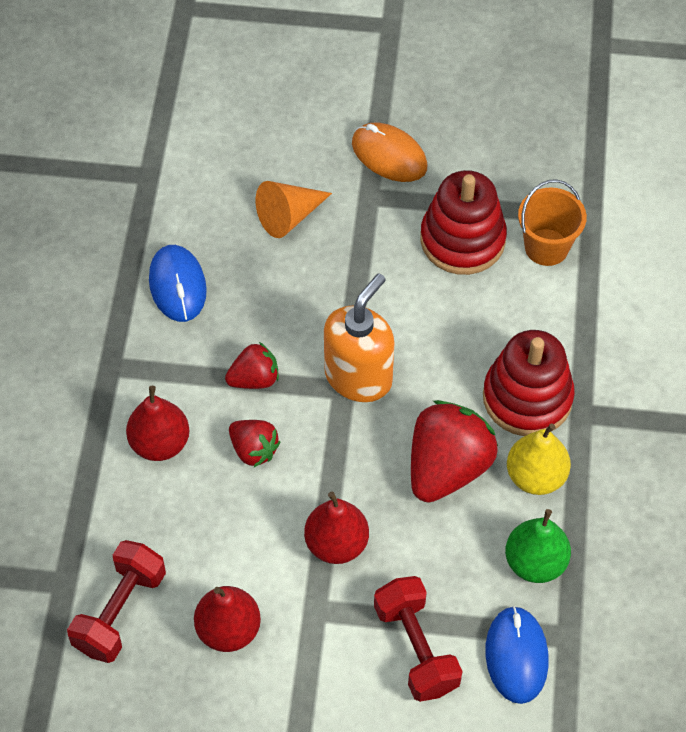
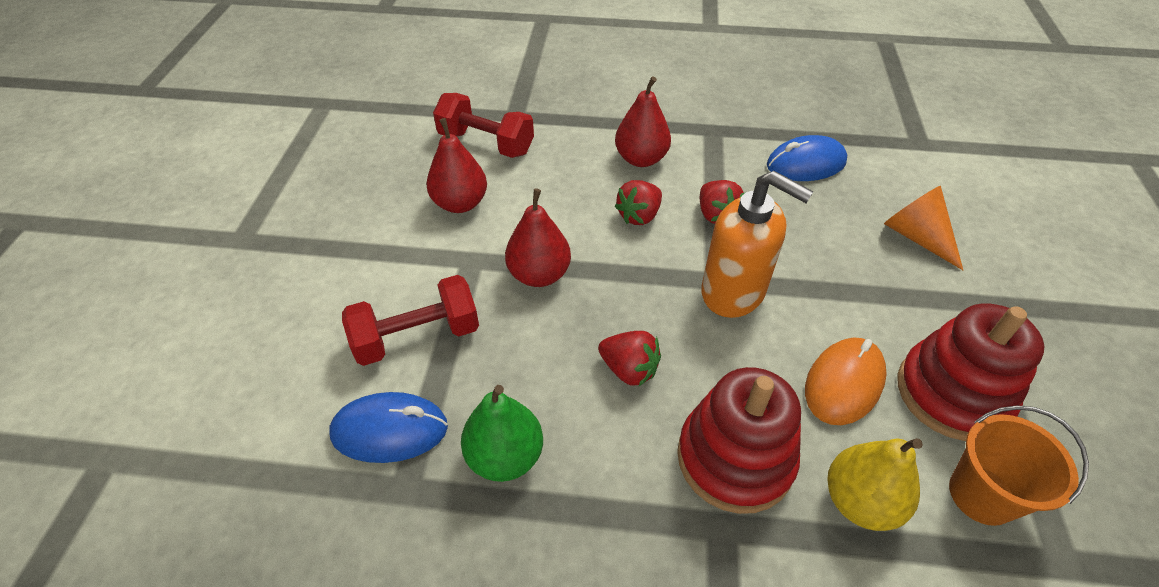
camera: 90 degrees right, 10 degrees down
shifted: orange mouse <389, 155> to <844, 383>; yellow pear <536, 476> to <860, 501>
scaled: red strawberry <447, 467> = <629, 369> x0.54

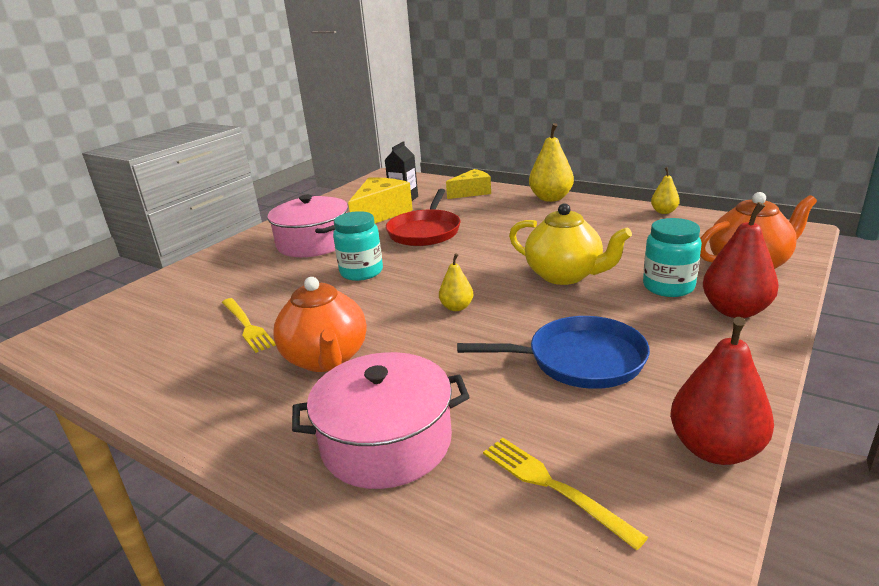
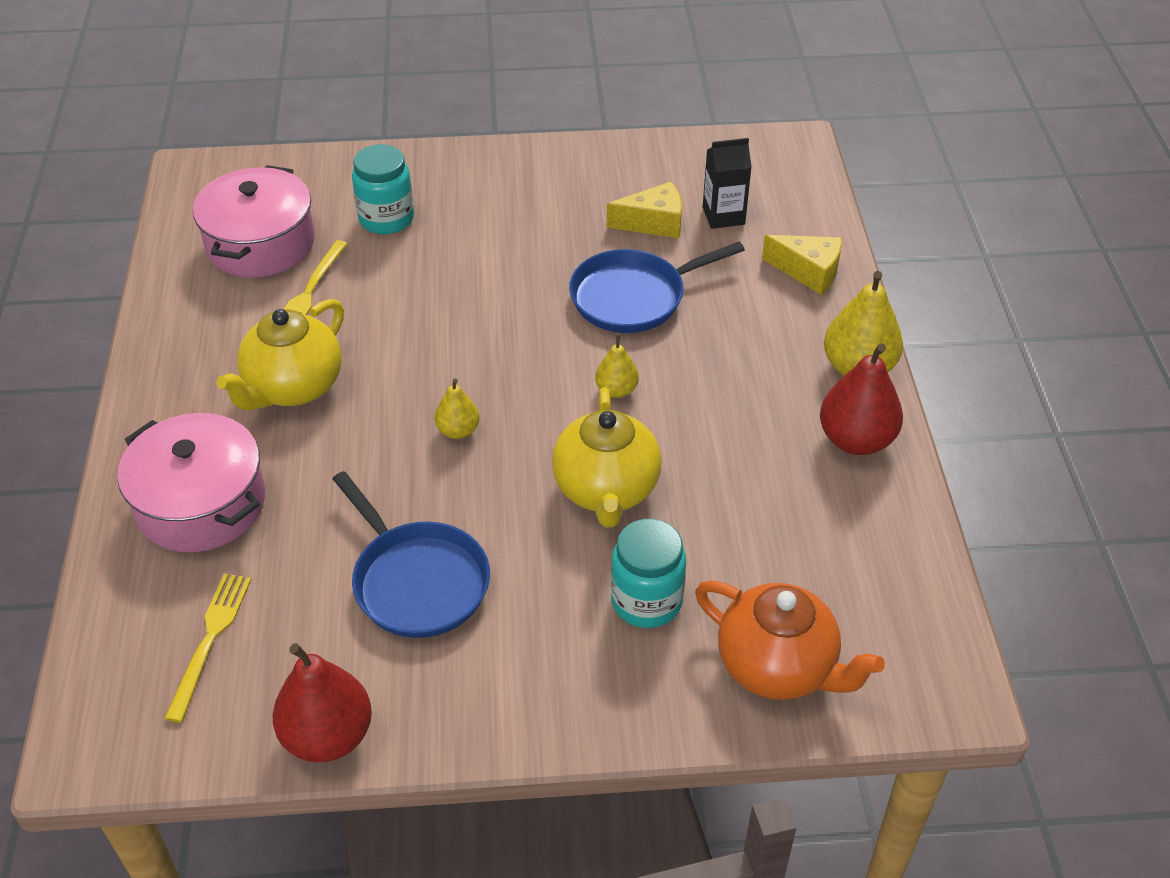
camera: 50 degrees right, 20 degrees up
shifted: pink pot <314, 243> to <260, 243>; turquoise jar <361, 272> to <386, 219>; yellow pear <664, 212> to <616, 390>; red pear <735, 311> to <856, 440>
repainted: orange teapot <326, 359> to yellow teapot <293, 387>; red pan <425, 231> to blue pan <633, 297>
scaled: yellow cheese <380, 214> = <653, 223> x0.66

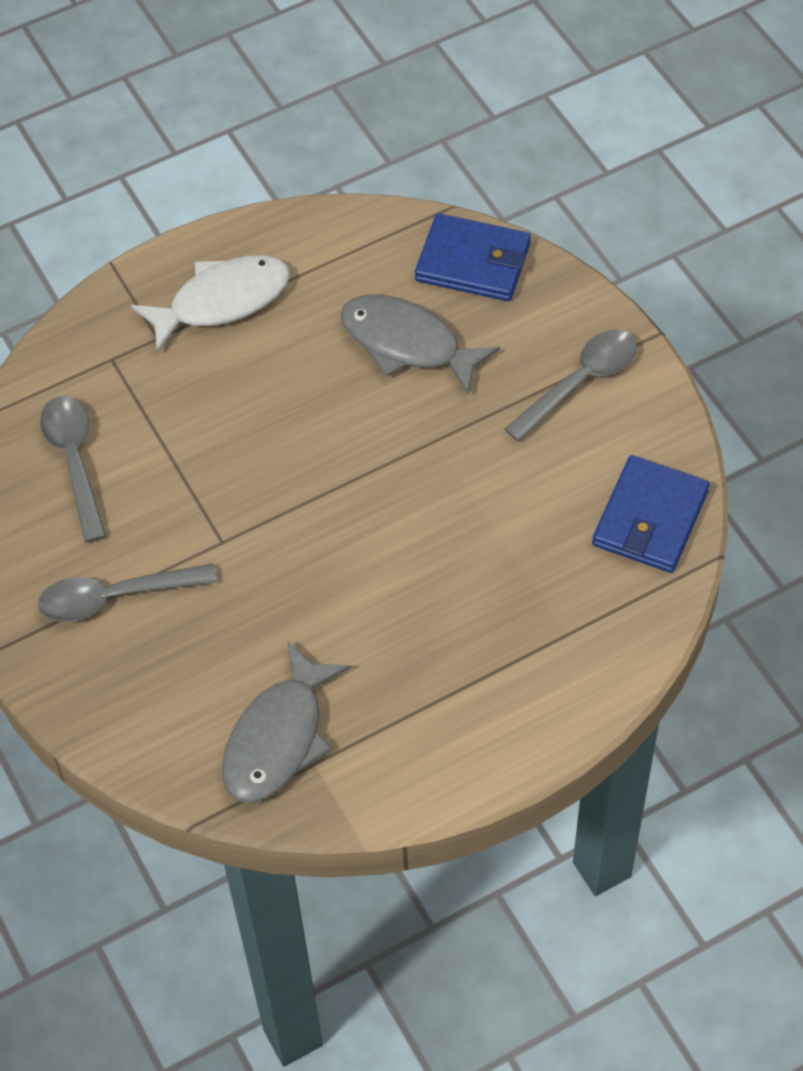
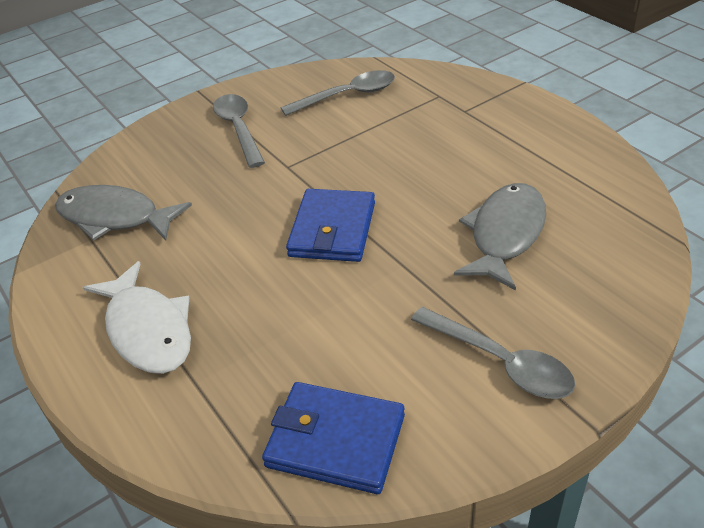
camera: 85 degrees right, 15 degrees down
shifted: white fish <222, 301> to <148, 330>; blue wallet <473, 262> to <332, 229>

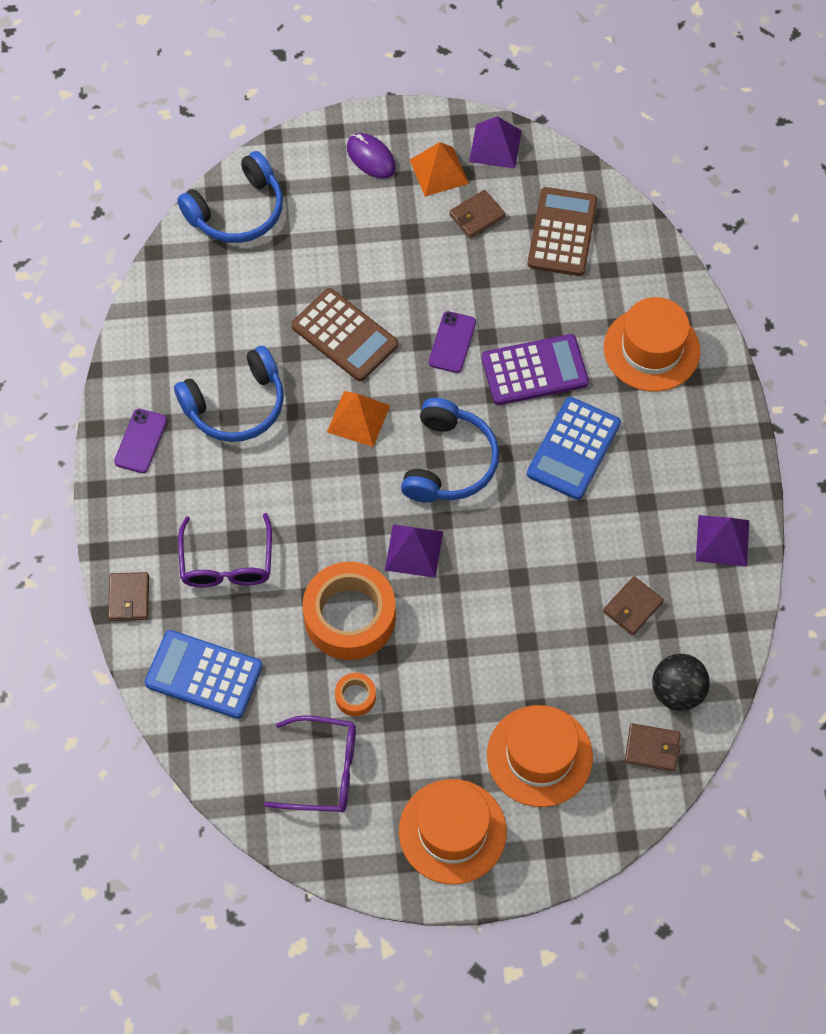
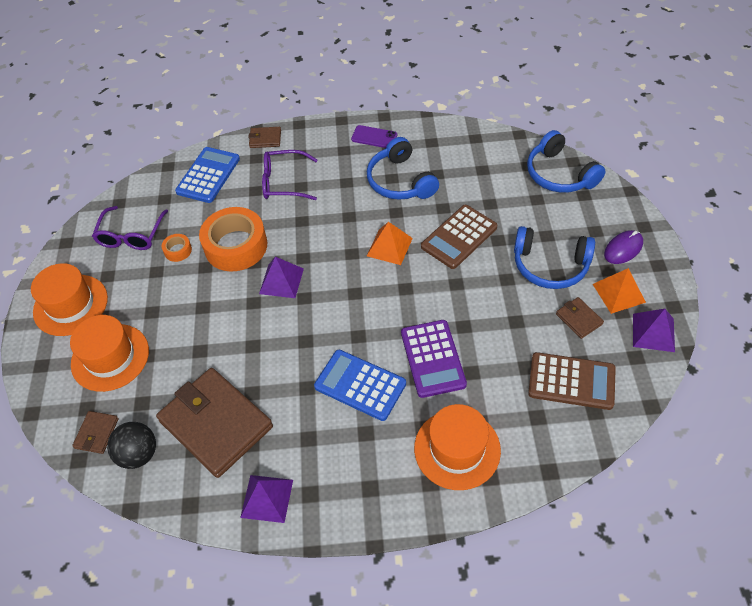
camera: 95 degrees right, 10 degrees down
gone: purple phone <452, 342>
shifted: blue headphones <449, 462> to <550, 266>
scaled: brown wallet <632, 607> = <216, 424> x2.33

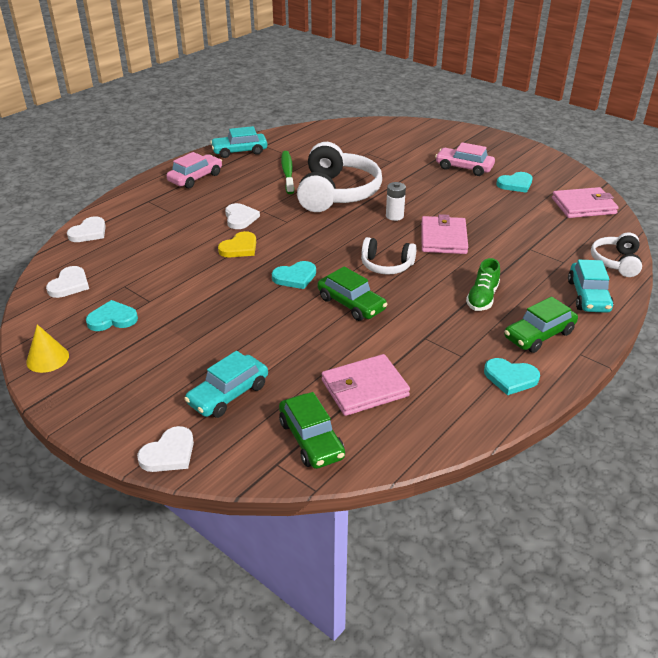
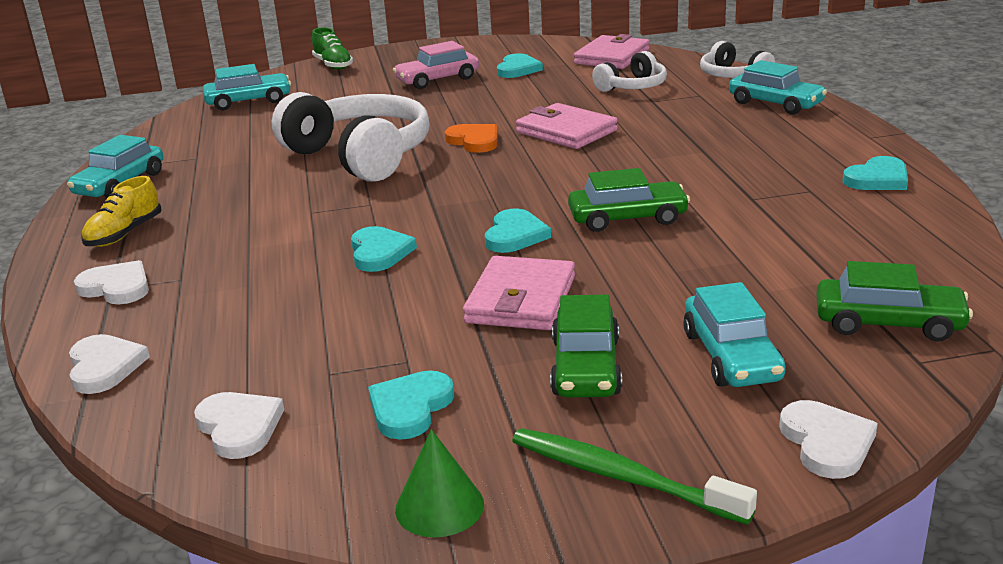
camera: 50 degrees left, 10 degrees down
new: turquoise car <249, 101>
shifted: white heart <240, 218> to <117, 287>; green toothbrush <287, 173> to <621, 477>; pink wallet <364, 388> to <521, 299>; white headphones <386, 265> to <633, 87>; green shoe <482, 298> to <333, 65>; green car <539, 335> to <585, 367>
swapped: pink car <195, 178> to yellow shoe <124, 234>; white battery <394, 216> to orange heart <474, 141>
repainted: yellow cone <47, 358> to green cone <439, 506>; yellow heart <239, 248> to turquoise heart <379, 252>

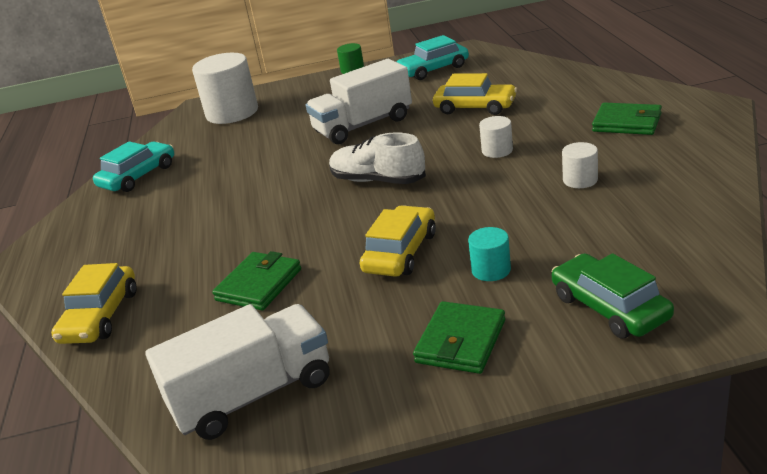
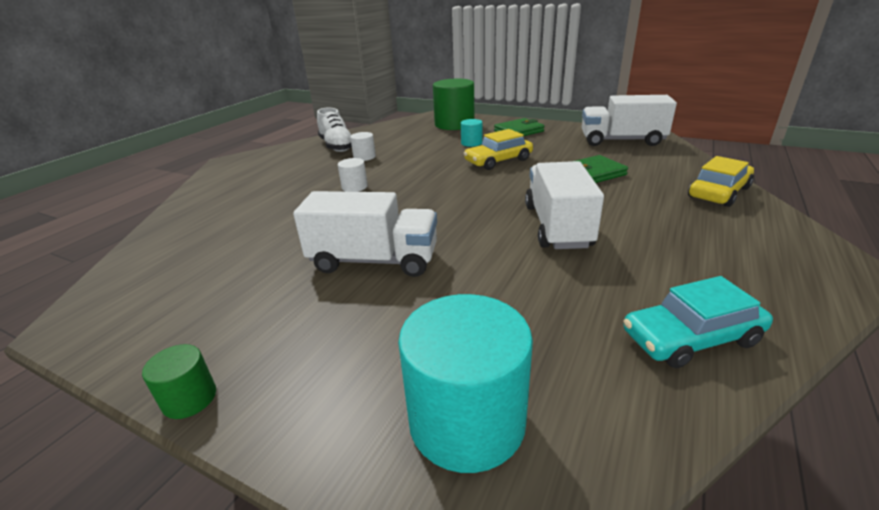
camera: 145 degrees left, 0 degrees up
gone: turquoise car <433, 69>; yellow car <475, 107>; green wallet <627, 123>
new: white truck <557, 226>
shifted: white shoe <378, 180> to <337, 146>
swapped: green car <609, 307> to green cylinder <454, 124>
repainted: white cylinder <232, 113> to turquoise cylinder <467, 421>

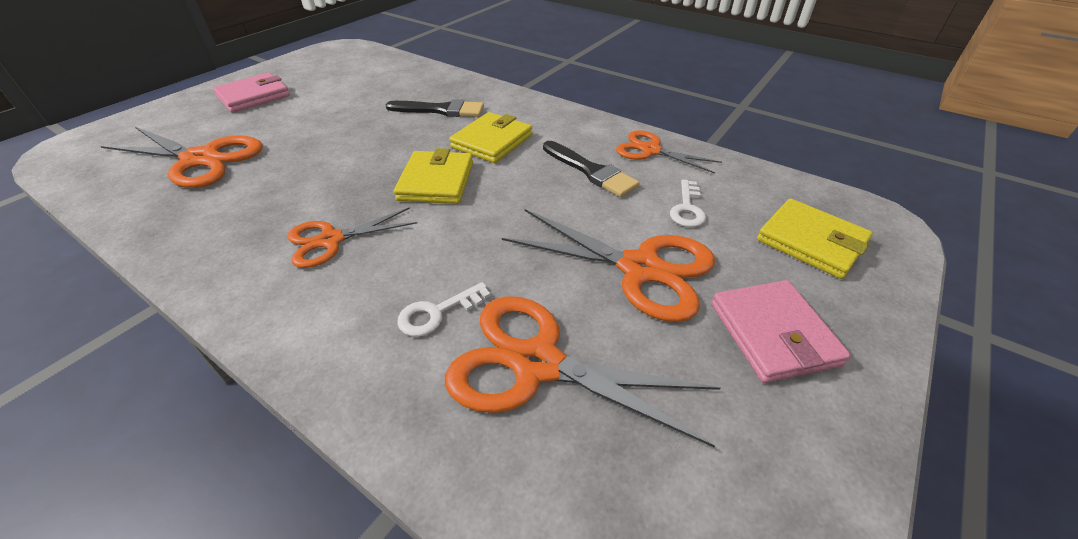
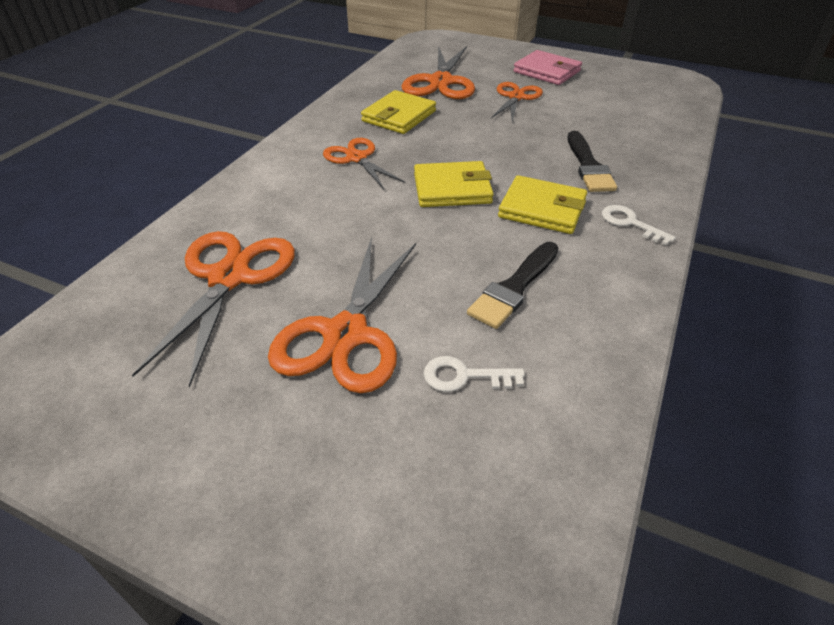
camera: 80 degrees right, 0 degrees up
gone: pink wallet <773, 333>
shifted: white key <437, 312> to <630, 223>; orange scissors <650, 150> to <516, 97>; yellow wallet <811, 242> to <399, 116>

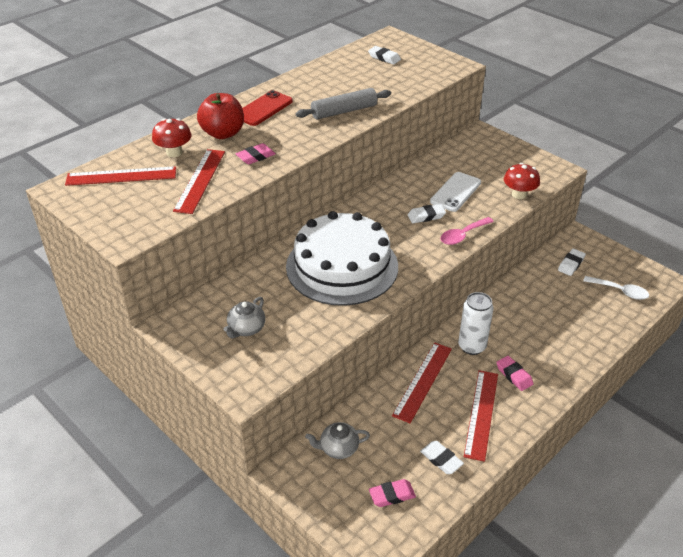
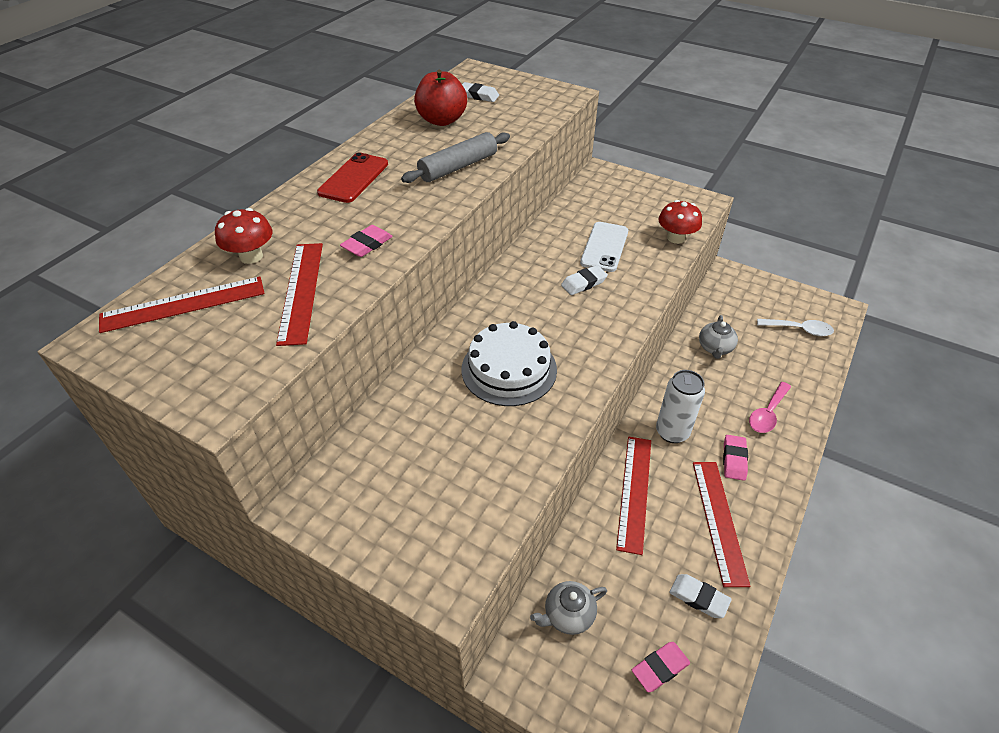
camera: 15 degrees left, 5 degrees up
gone: white eraser <571, 264>
shifted: red apple <223, 133> to <442, 120>; grey teapot <246, 329> to <715, 348>; pink spoon <463, 235> to <767, 413>
rotated: pink eraser <514, 375> = <734, 459> 60 degrees clockwise
scaled: white cake <342, 266> = <509, 369> x0.66

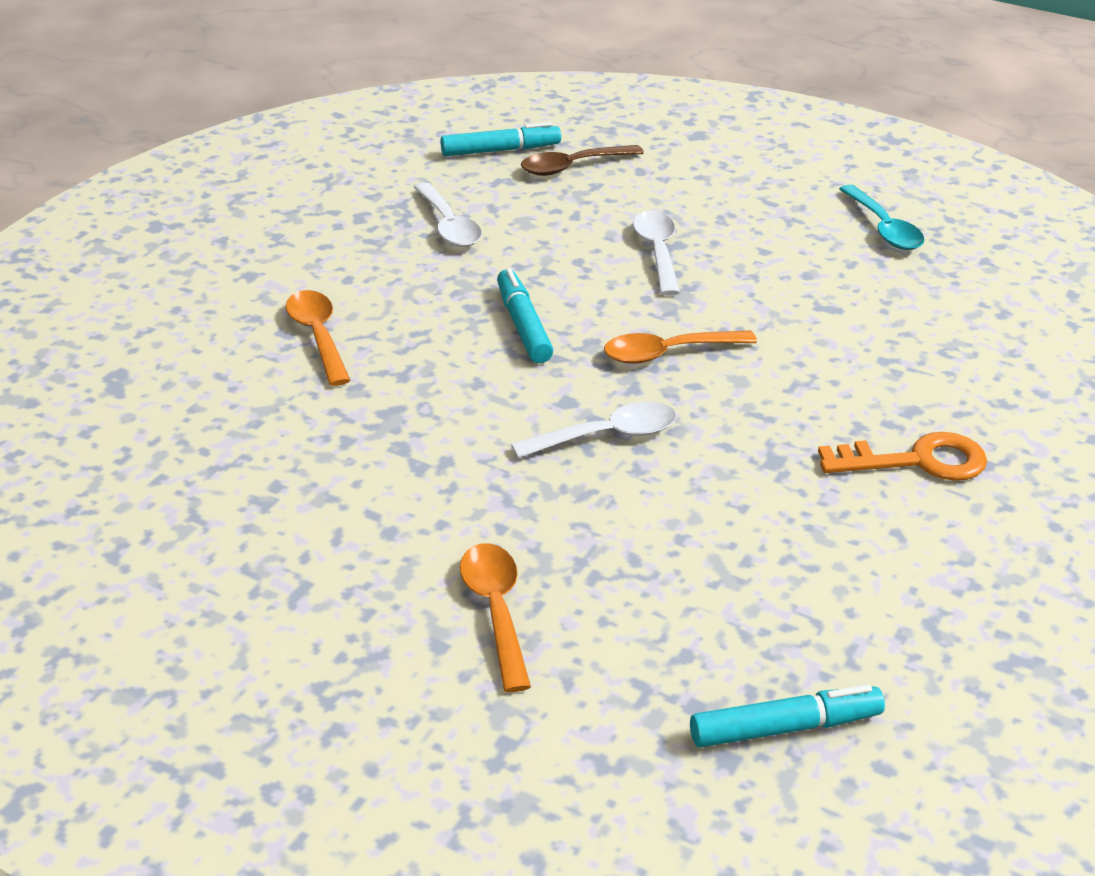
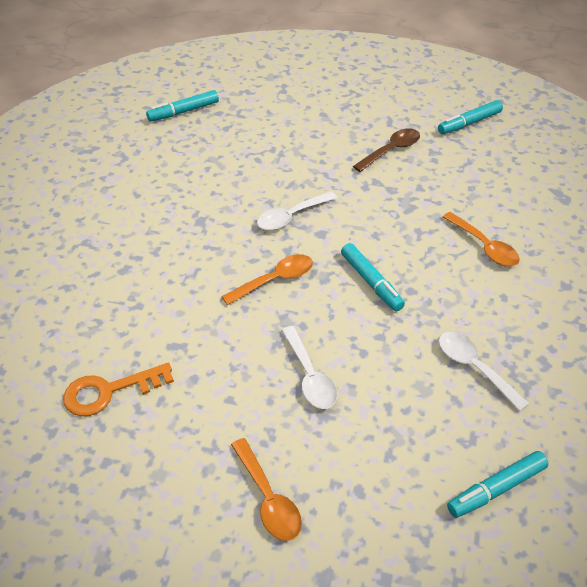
camera: 165 degrees right, 10 degrees up
gone: turquoise spoon <883, 228>
new: turquoise marker <469, 123>
shifted: orange spoon <496, 611> to <268, 498>; brown spoon <573, 166> to <391, 150>; orange key <916, 461> to <110, 391>

